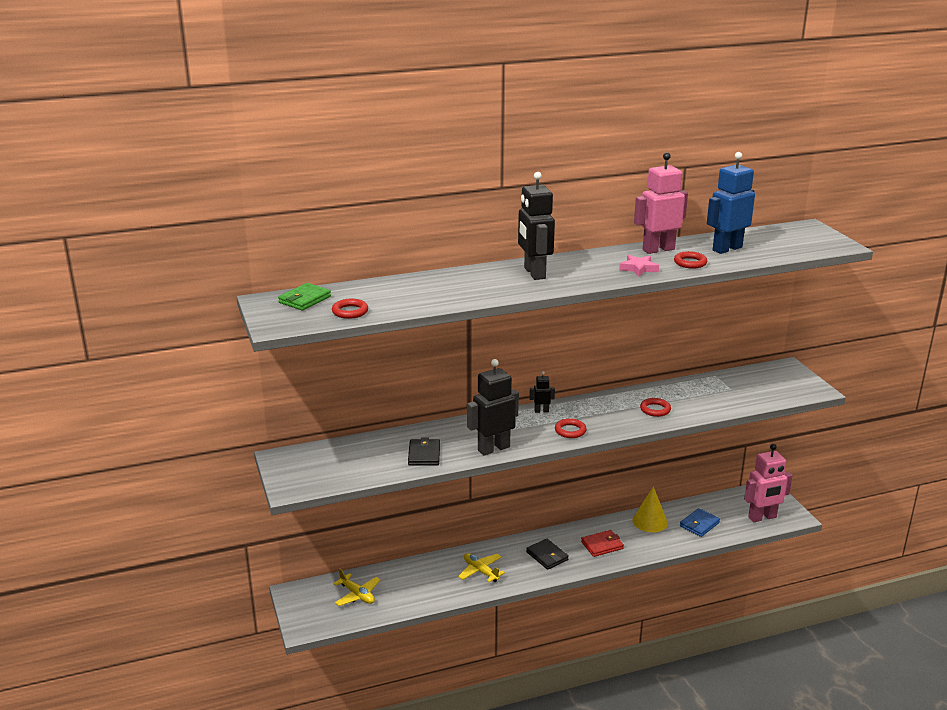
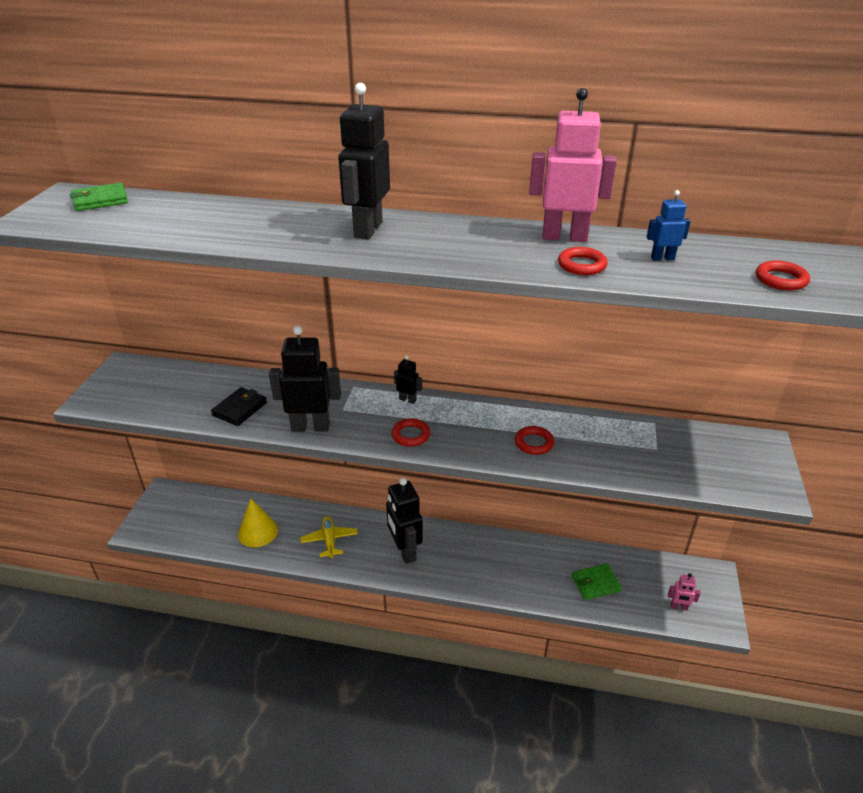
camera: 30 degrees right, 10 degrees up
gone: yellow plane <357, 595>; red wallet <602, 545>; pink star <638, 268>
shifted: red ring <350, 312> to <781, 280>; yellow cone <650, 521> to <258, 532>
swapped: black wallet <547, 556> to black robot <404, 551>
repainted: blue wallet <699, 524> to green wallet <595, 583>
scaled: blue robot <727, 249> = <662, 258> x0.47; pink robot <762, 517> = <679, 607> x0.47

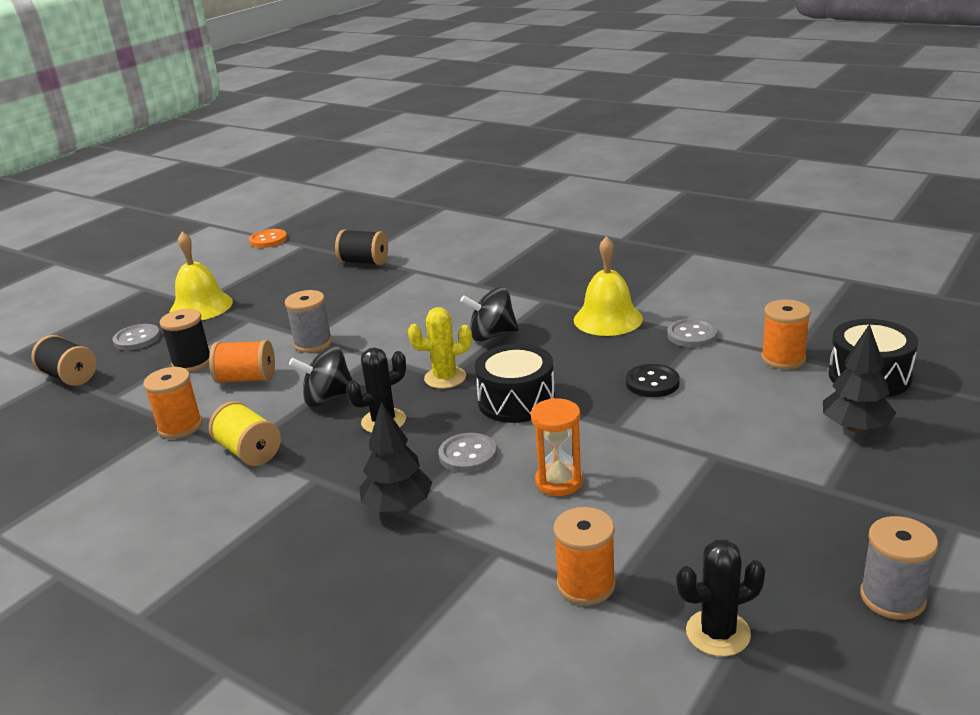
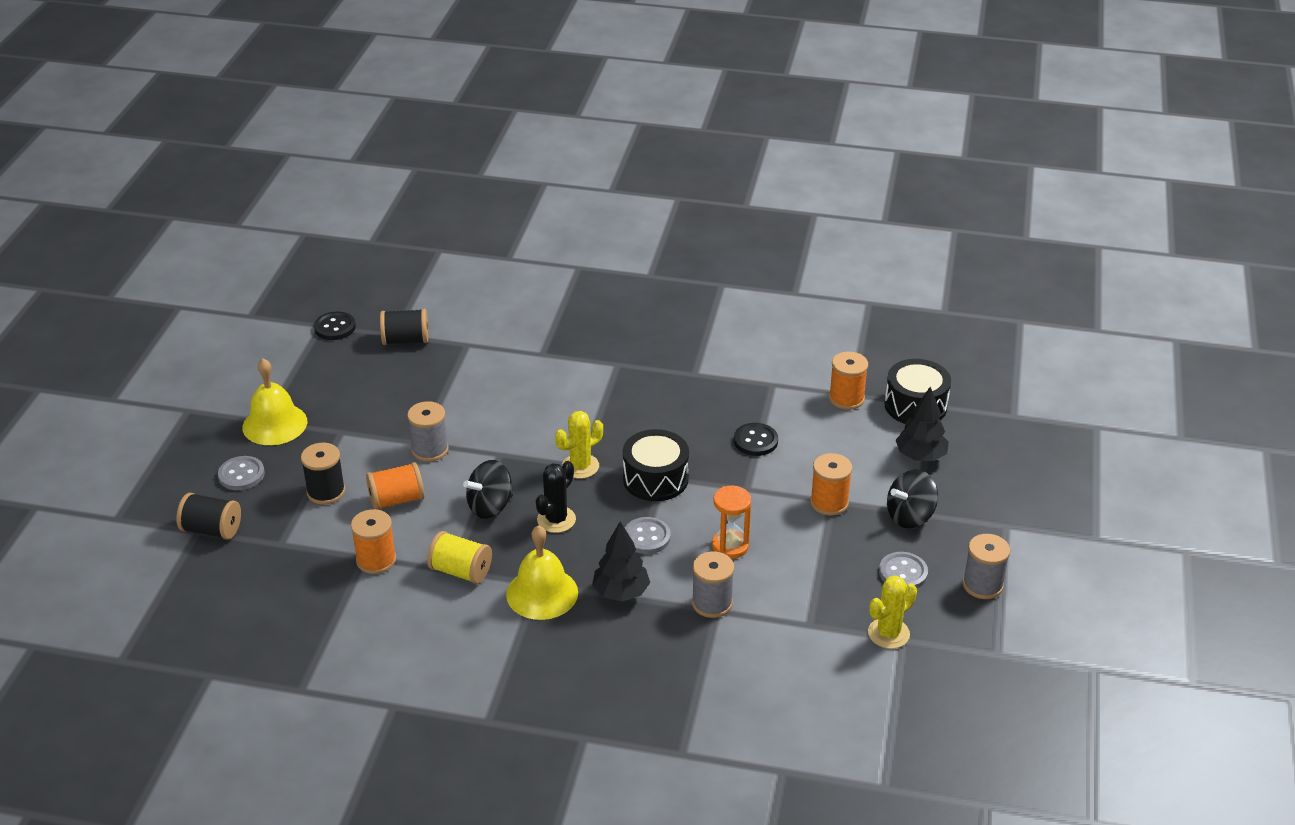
camera: 25 degrees left, 10 degrees up
gone: orange button <268, 240>
new: black button <335, 327>; grey spool <712, 603>
shifted: black spinning top <492, 335> to <910, 516>; orange spool <586, 585> to <829, 503>; yellow bell <608, 319> to <542, 593>; grey button <692, 335> to <903, 573>
repainted: black cactus <718, 633> to yellow cactus <888, 633>

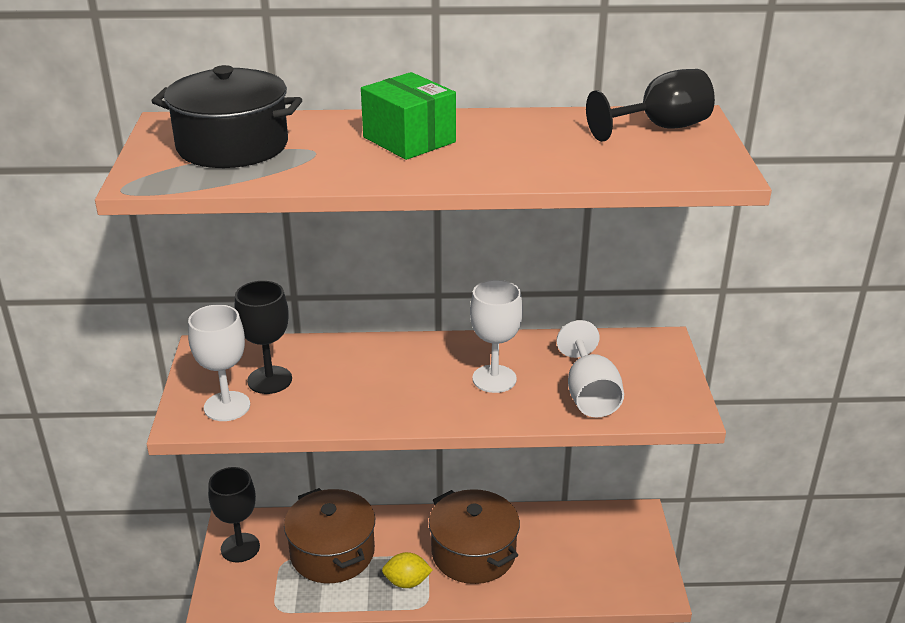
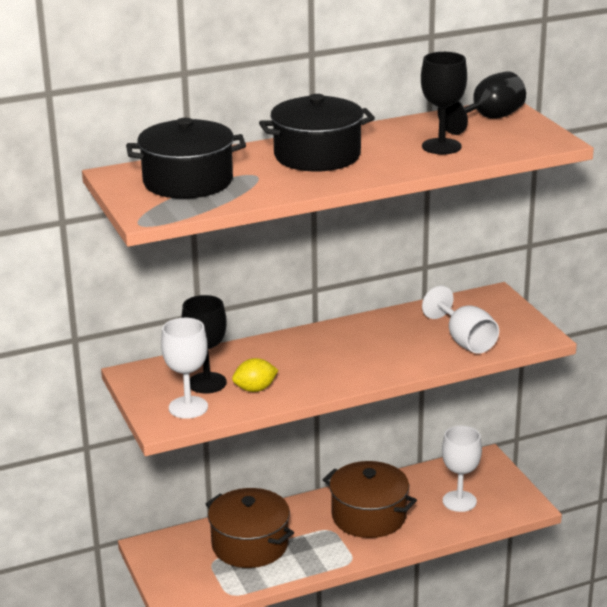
camera: 20 degrees left, 5 degrees down
shifted: black goblet <240, 547> to <441, 146>; yellow lemon <407, 582> to <255, 389>; white goblet <494, 379> to <459, 501>
swapped: green box <409, 140> to black pot <317, 156>

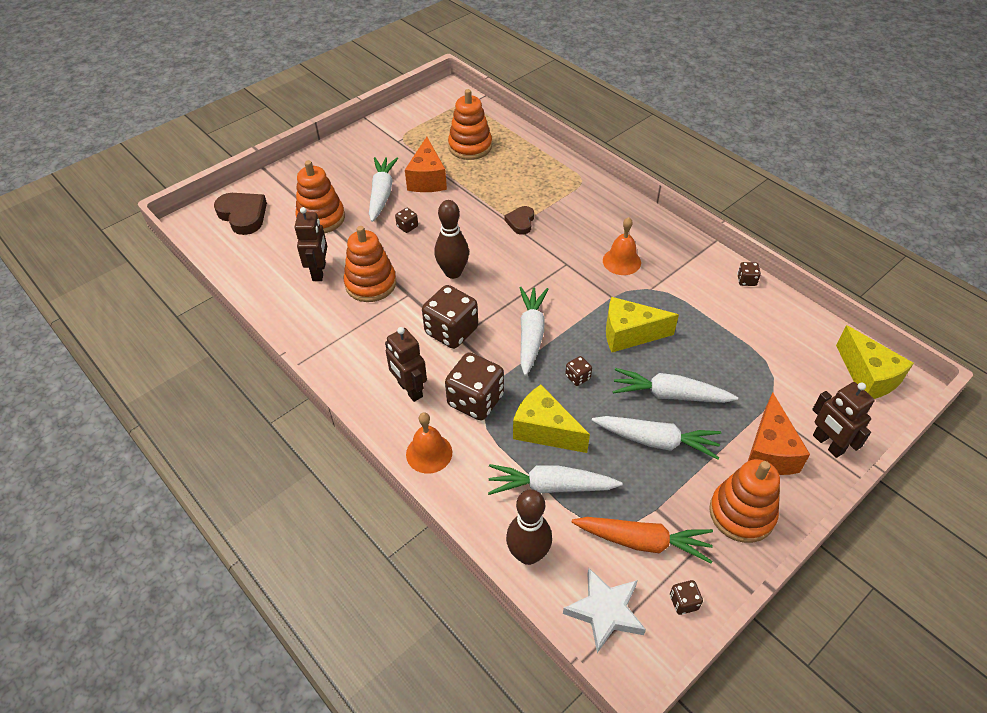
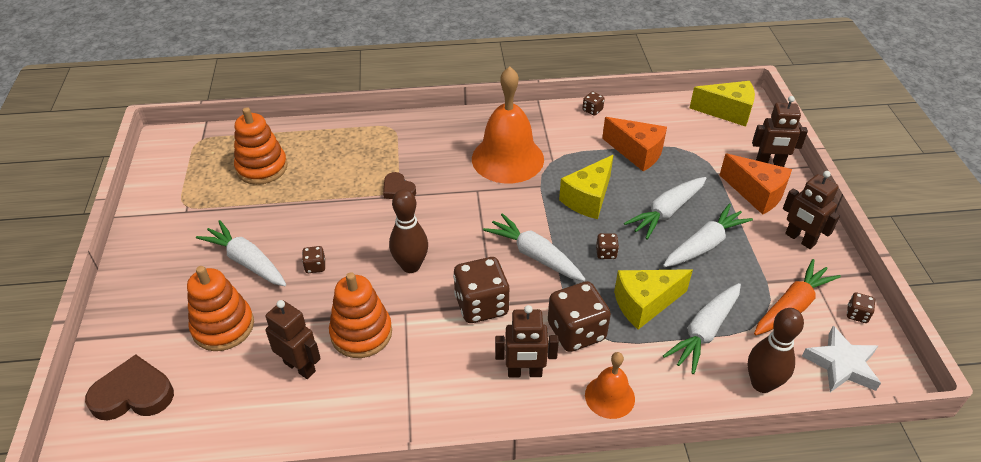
camera: 55 degrees left, 5 degrees down
shifted: orange cheese <427, 179> to <637, 153>
swapped: orange stacking toy <741, 513> to brown robot <800, 239>
scaled: orange bell <621, 261> = <507, 158> x1.91

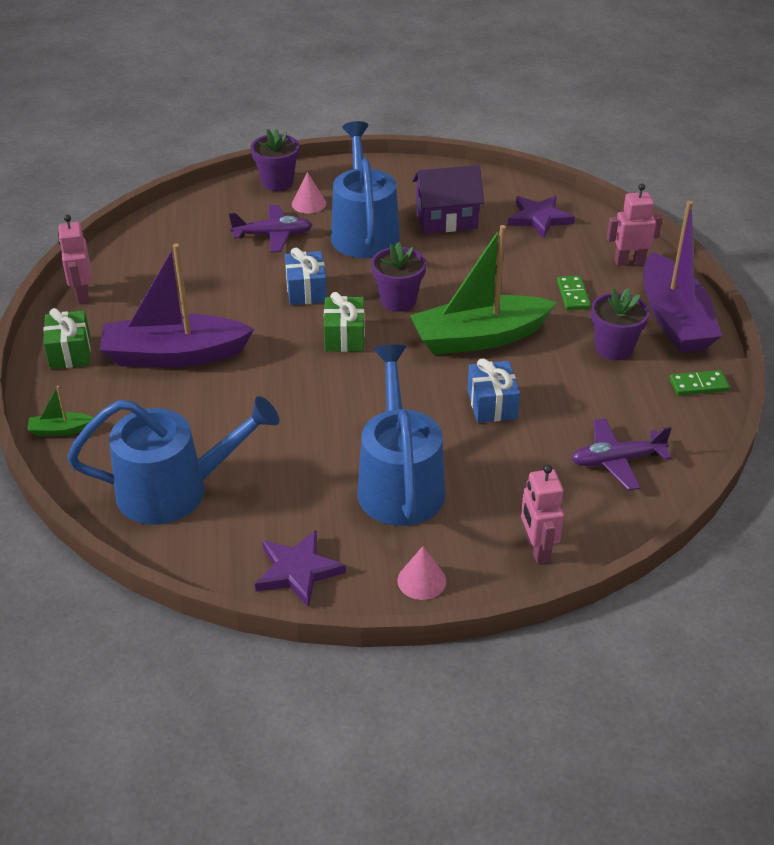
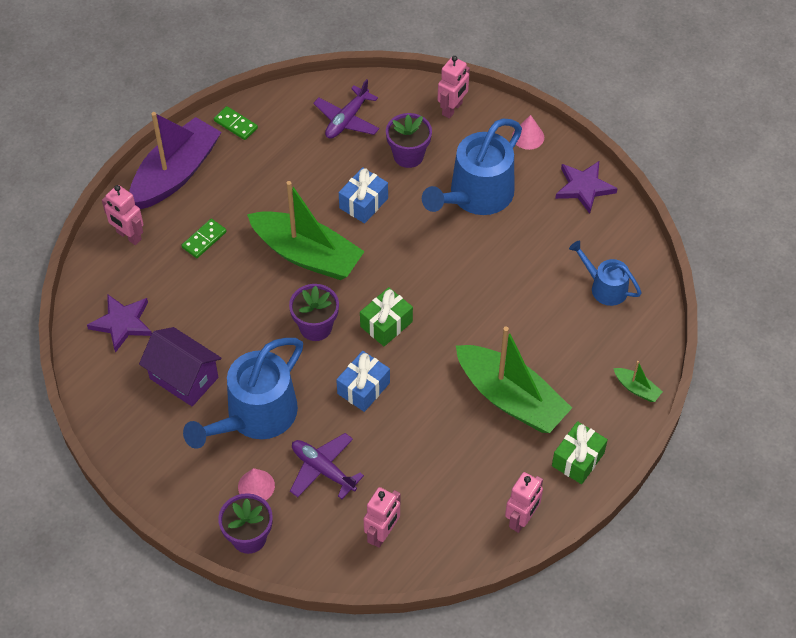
camera: 135 degrees left, 15 degrees up
new: pink robot <382, 534>
shifted: purple flower pot <614, 348> to <408, 155>
repainted: purple boat <174, 355> to green boat <510, 398>
rotated: purple plane <617, 460> = <347, 120> 90 degrees clockwise
scaled: blue watering can <174, 490> = <605, 287> x0.55

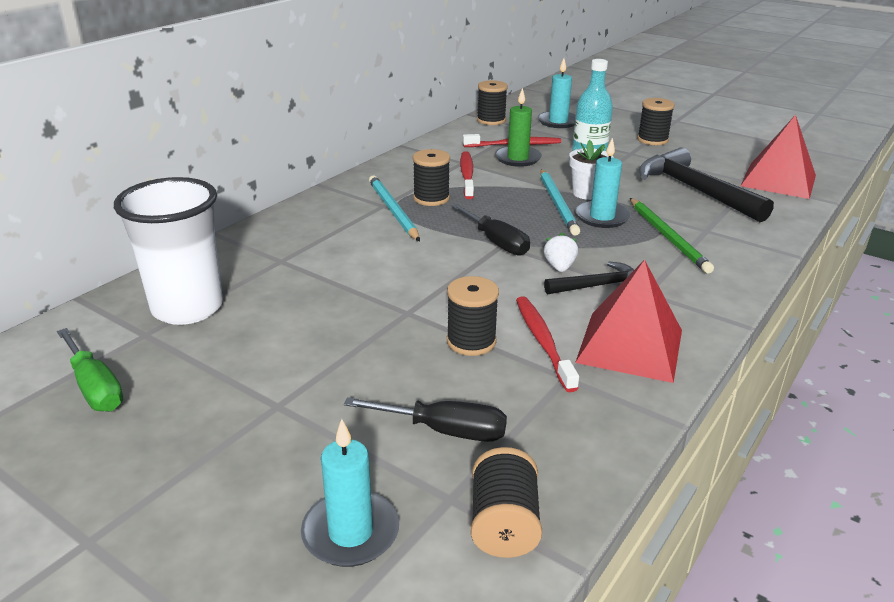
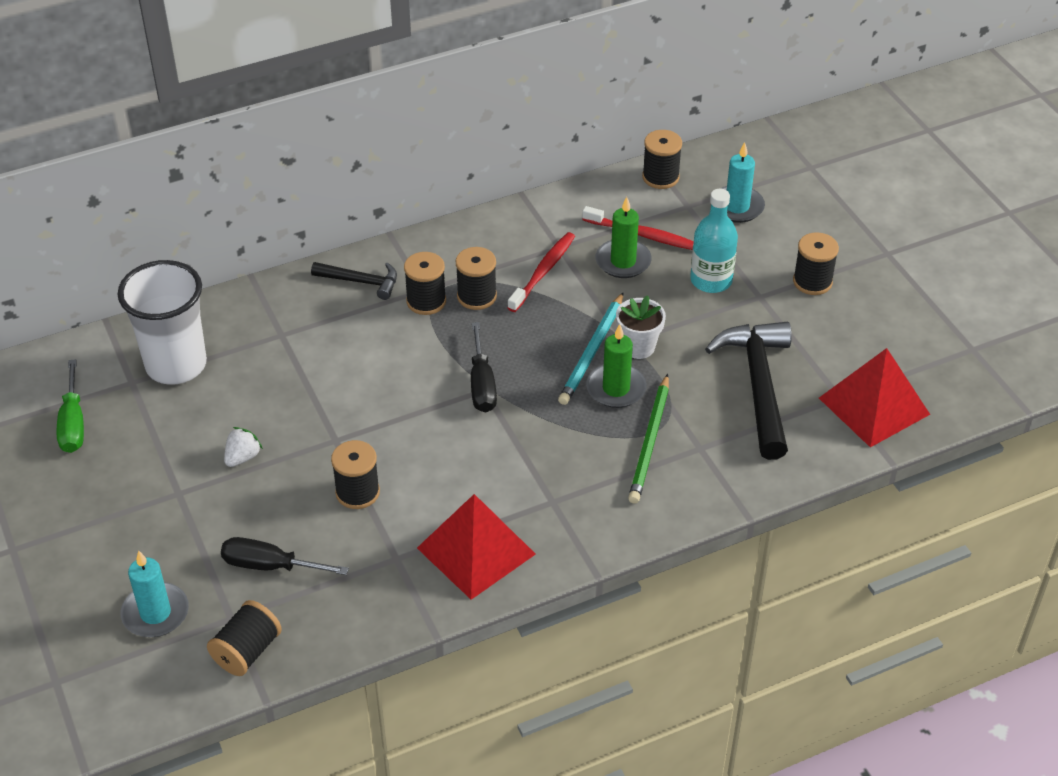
camera: 30 degrees right, 15 degrees up
gone: red toothbrush <543, 342>
shifted: white strawberry <559, 267> to <242, 457>; black hammer <599, 286> to <361, 282>
swapped: turquoise pencil <393, 210> to black spool <426, 301>
repainted: turquoise candle <602, 217> to green candle <616, 388>
rotated: black screwdriver <445, 431> = <270, 566> 150 degrees clockwise

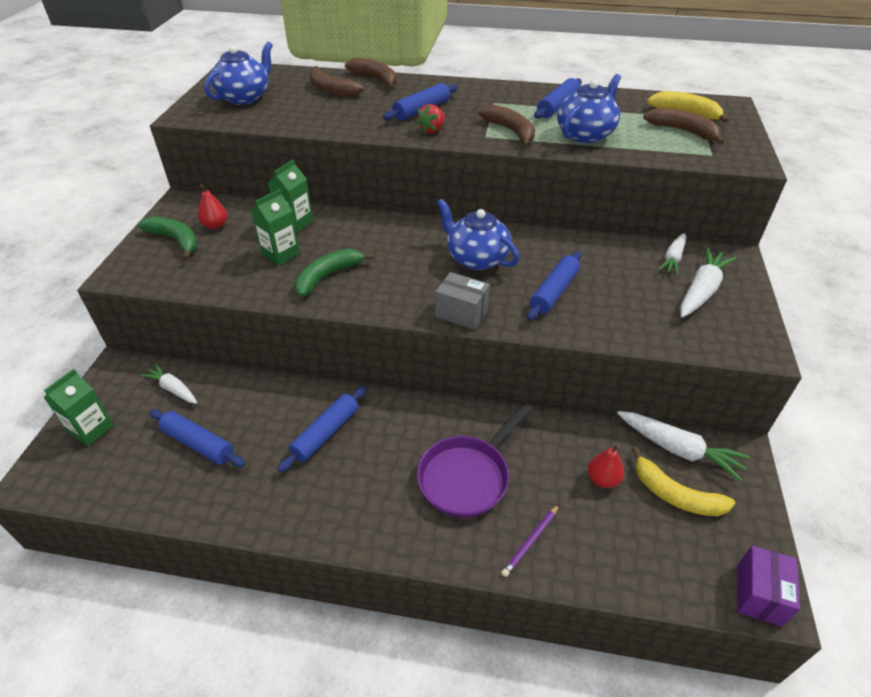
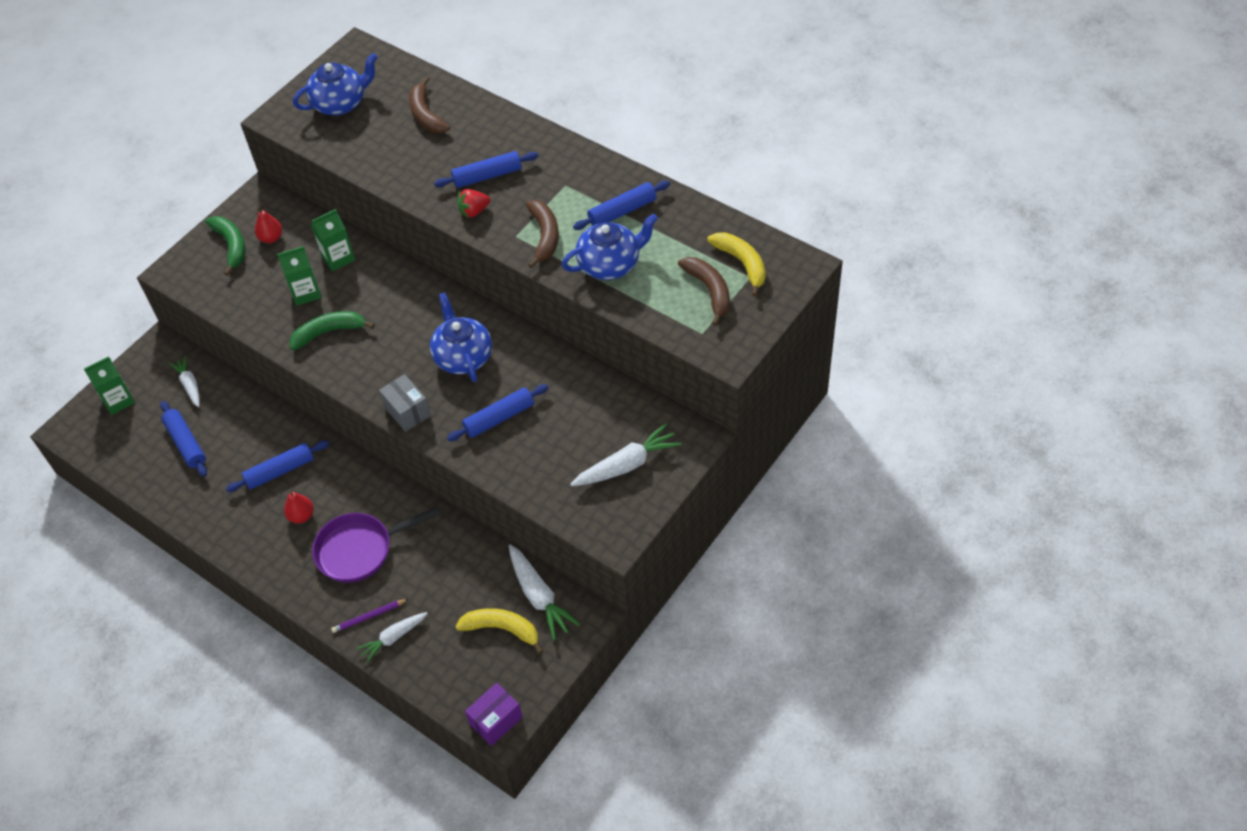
camera: 30 degrees right, 10 degrees up
gone: brown banana <376, 79>
shifted: red pear <602, 479> to <301, 516>; white carrot <673, 259> to <393, 638>
rotated: yellow banana <675, 495> = <502, 629> 135 degrees clockwise

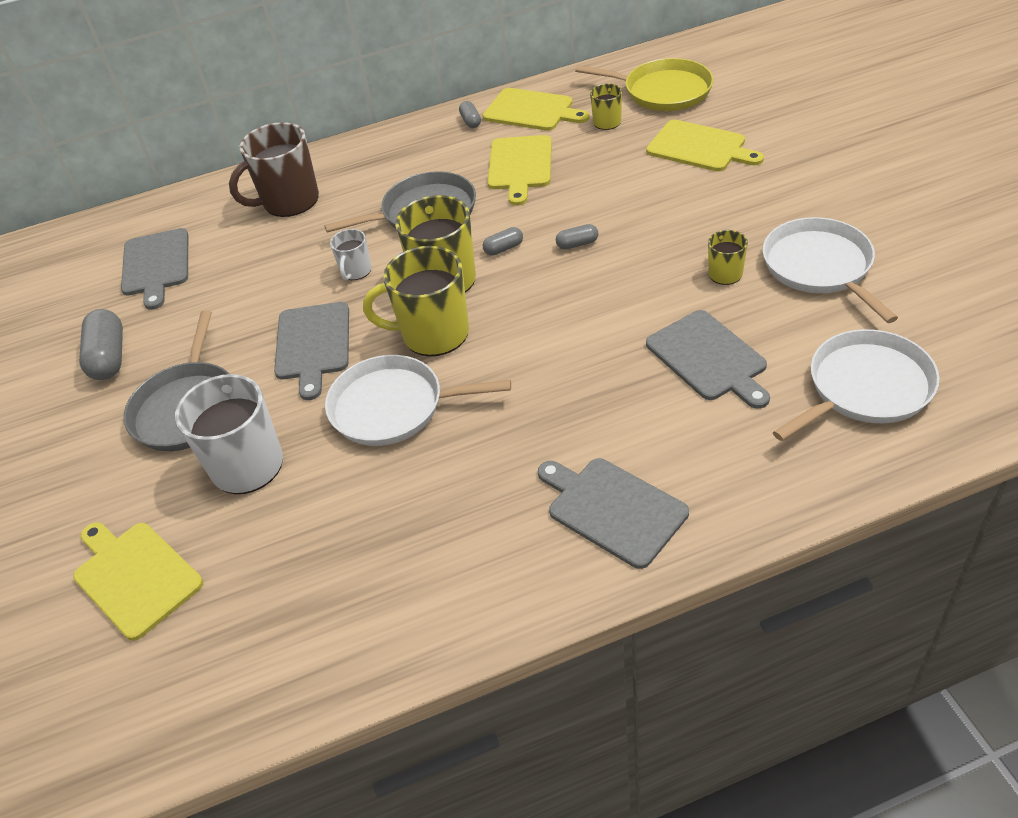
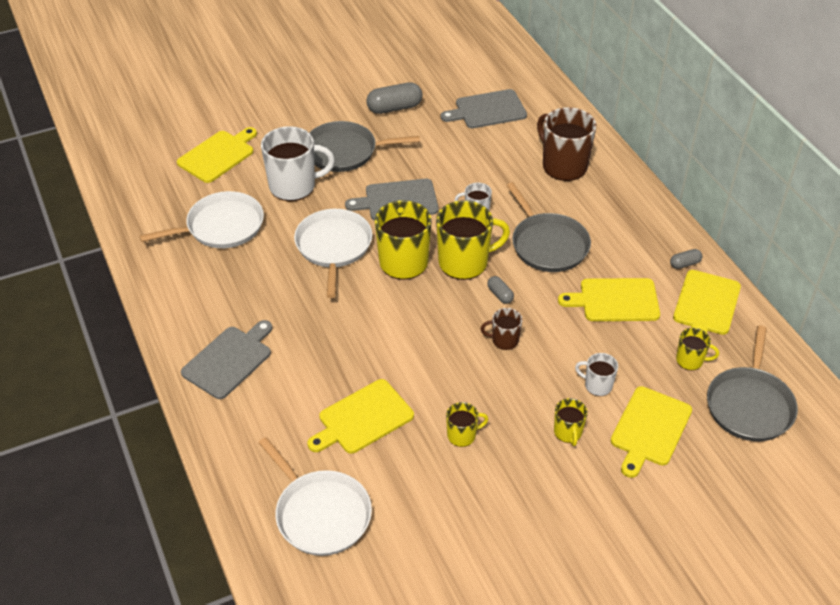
camera: 80 degrees right, 0 degrees up
new: yellow mug <568, 433>; white mug <597, 385>
shifted: white pan <820, 267> to <221, 226>
swapped: grey capsule <577, 244> to brown mug <504, 340>
repainted: yellow pan <663, 91> to grey pan <750, 405>; grey cutting board <709, 358> to yellow cutting board <363, 418>

